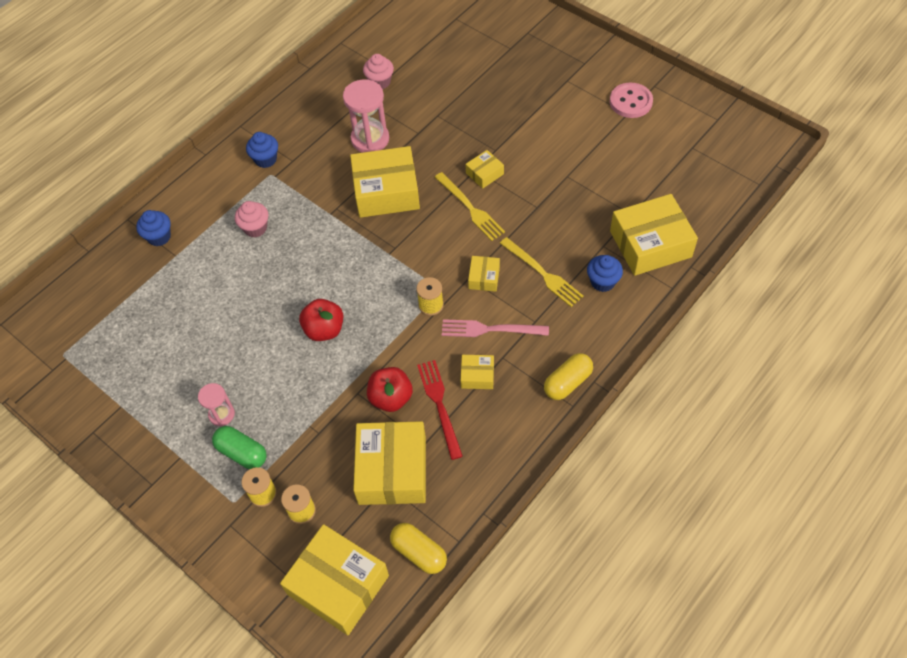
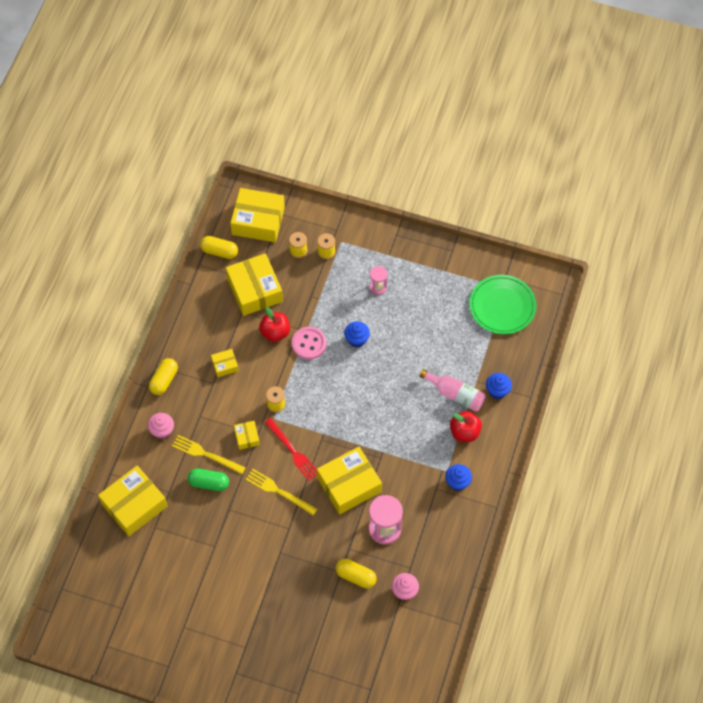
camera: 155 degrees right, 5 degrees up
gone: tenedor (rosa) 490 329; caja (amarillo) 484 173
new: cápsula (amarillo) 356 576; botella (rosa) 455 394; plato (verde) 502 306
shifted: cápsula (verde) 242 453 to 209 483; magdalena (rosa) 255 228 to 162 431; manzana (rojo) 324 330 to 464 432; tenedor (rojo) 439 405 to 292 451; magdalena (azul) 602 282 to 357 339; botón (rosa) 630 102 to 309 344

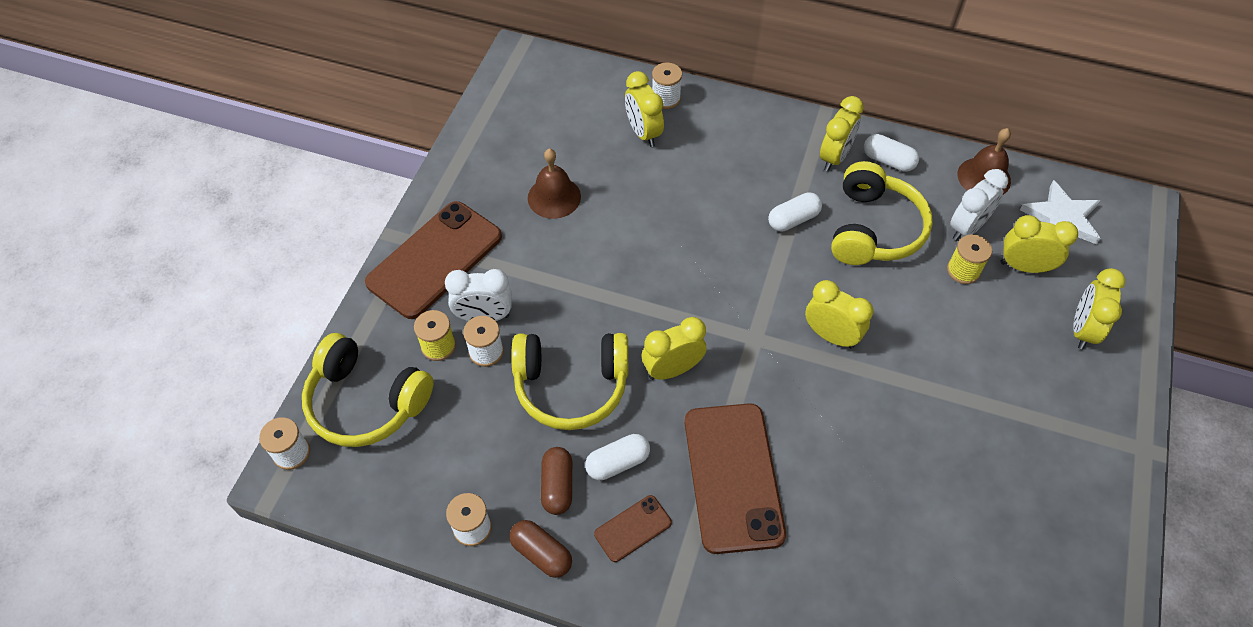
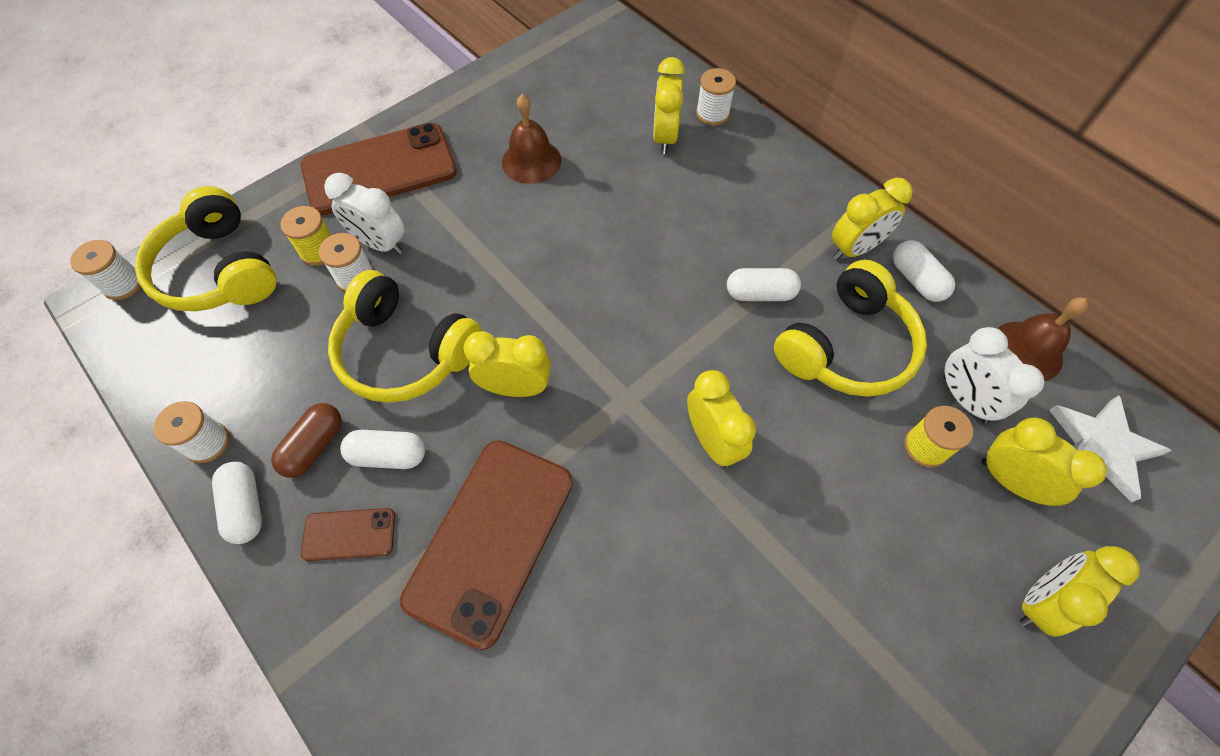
camera: 30 degrees right, 5 degrees up
repainted: cápsula (marrón) 541 553 to cápsula (blanco) 246 507
rotated: despertador (blanco) 967 228 = 964 399 75 degrees clockwise

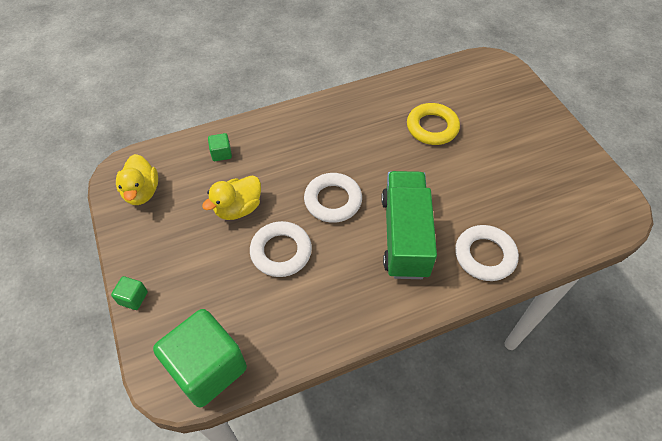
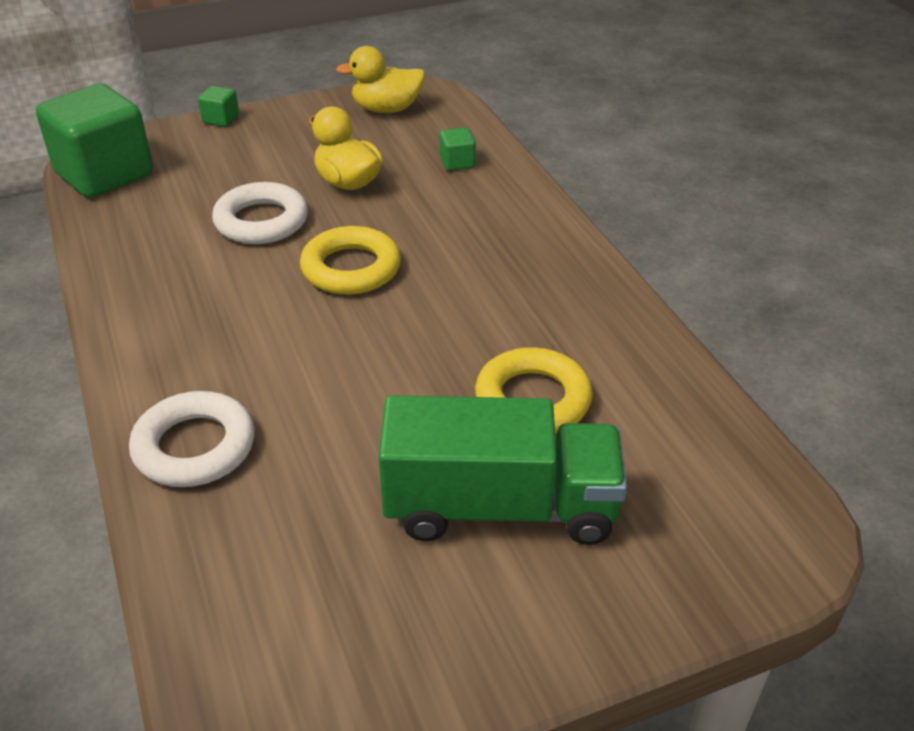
camera: 90 degrees right, 15 degrees down
shifted: camión (verde) 404 236 to 500 507
repainted: anillo (blanco) 333 201 to anillo (amarillo) 351 268

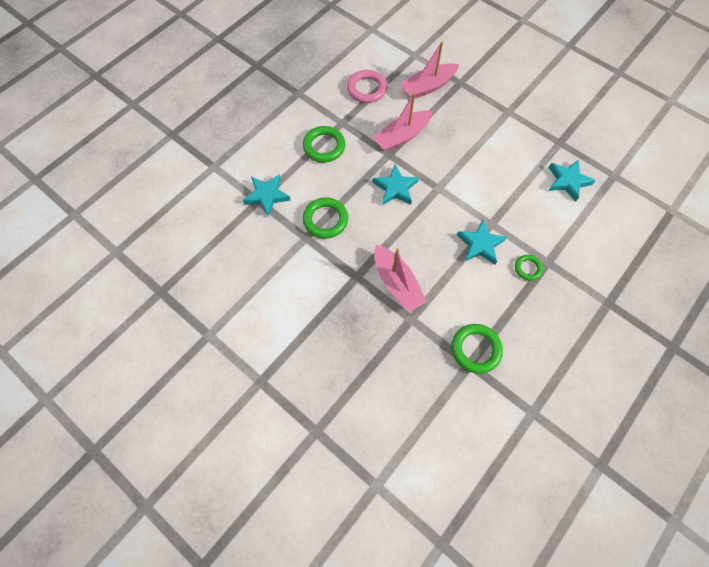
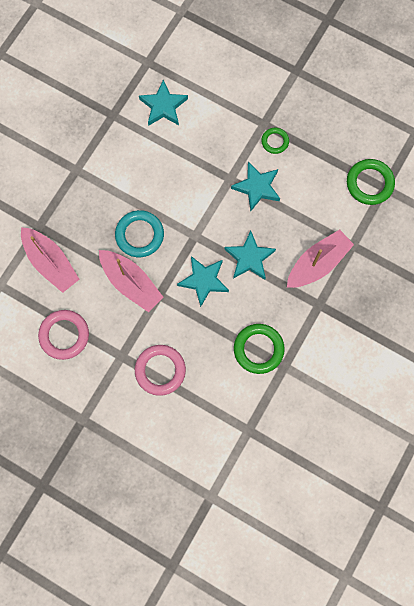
camera: 100 degrees left, 10 degrees up
new: anillo (turquesa) 139 235
shifted: estrella (turquesa) 267 196 to 249 258
repainted: anillo (verde) 324 146 to anillo (rosa) 160 370

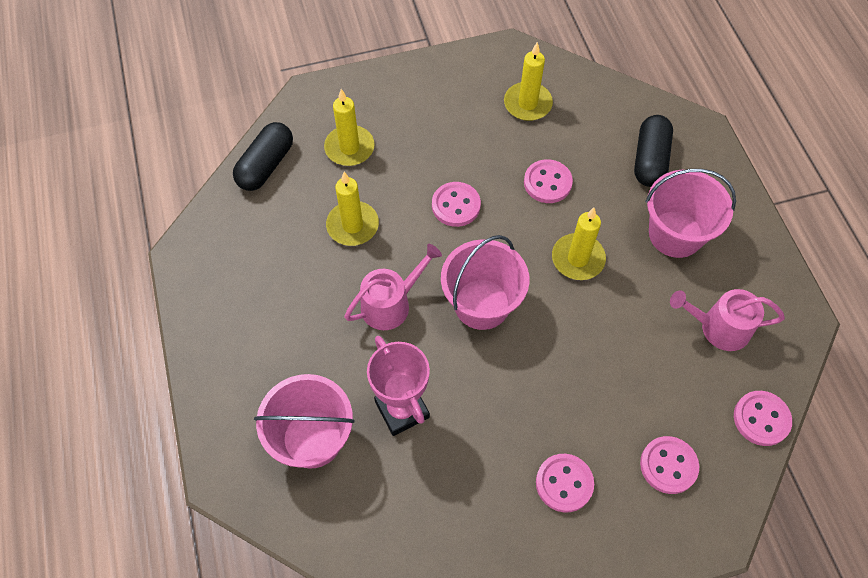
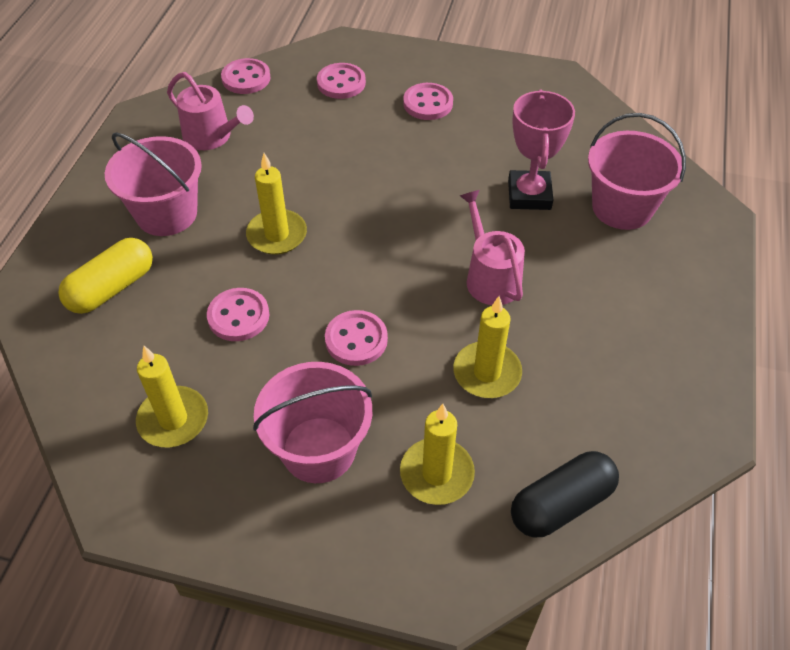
camera: 150 degrees left, 10 degrees down
shifted: balde (rosa) 482 304 to 318 449
repainted: cápsula (negro) 650 160 to cápsula (amarillo) 112 288
rotated: regadera (rosa) 390 304 = 490 277 75 degrees clockwise

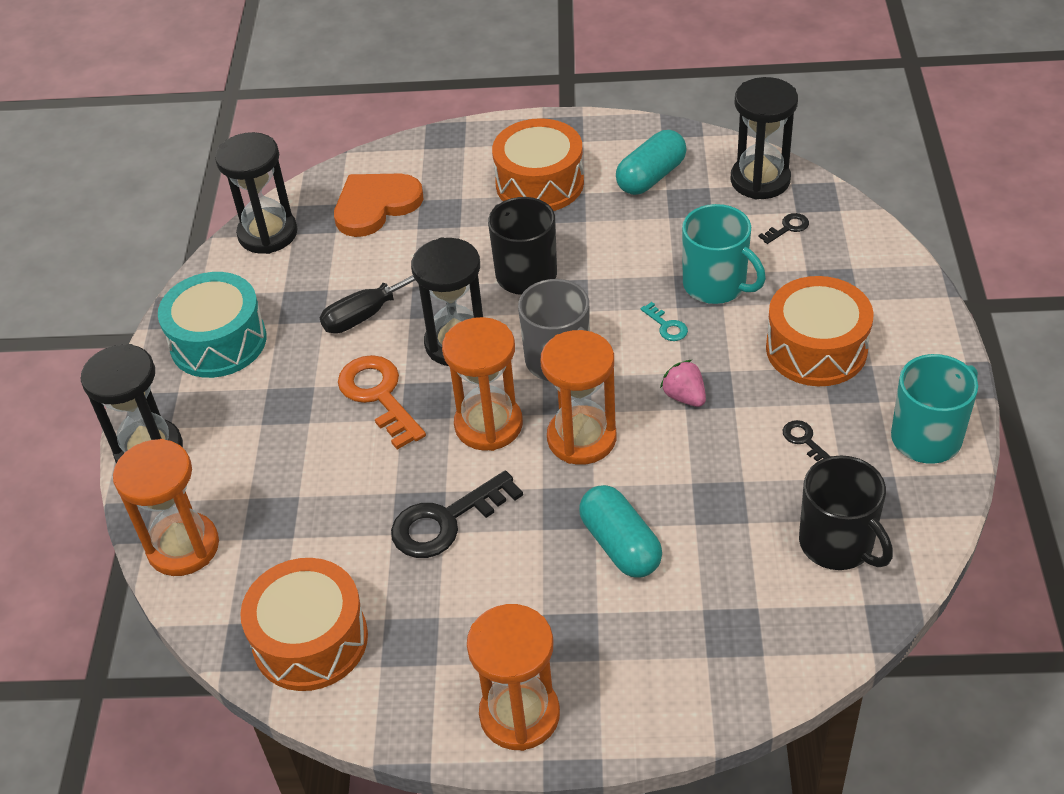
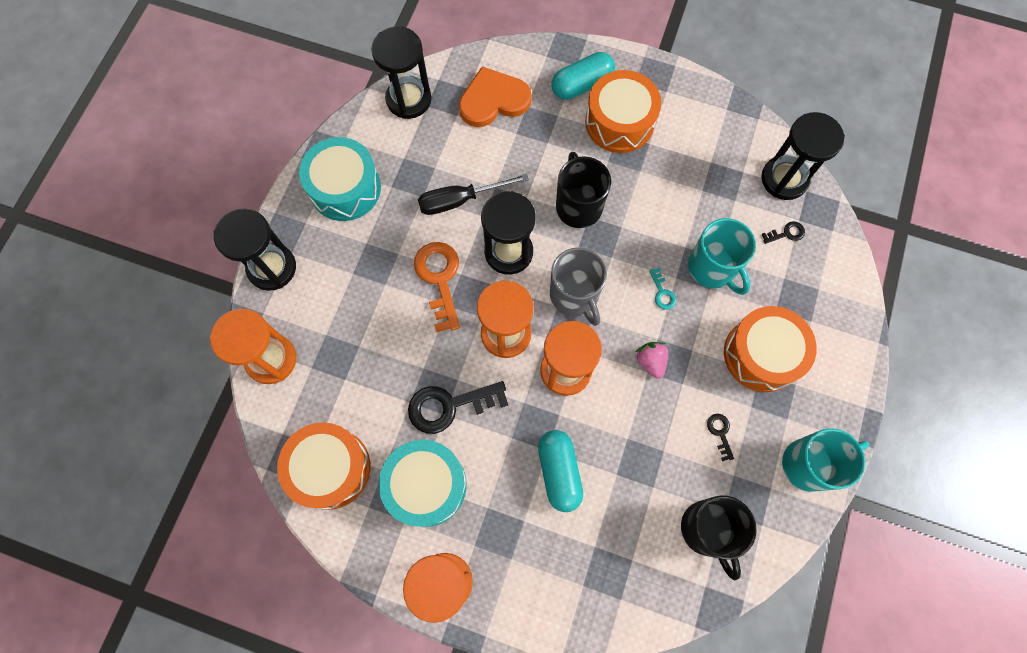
camera: 15 degrees right, 25 degrees up
new: tambor (turquesa) 426 485
shifted: cápsula (turquesa) 651 177 to 581 85

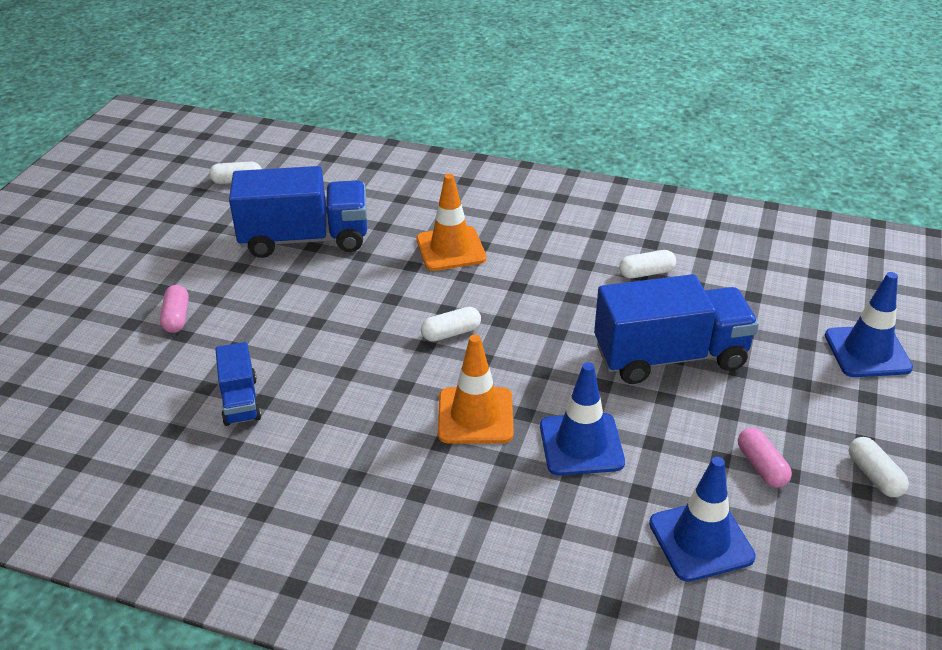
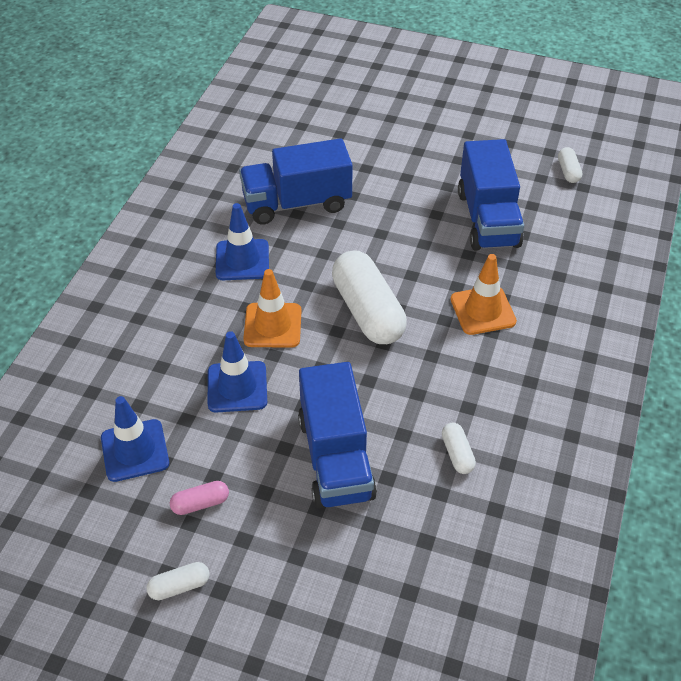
camera: 90 degrees right, 10 degrees up
gone: cápsula (rosa) 176 317
shifted: cono de tráfico (azul) 867 352 to 242 260
scaled: camión (azul) 240 401 = 297 203 x1.94; cápsula (blanco) 451 333 = 367 311 x2.25

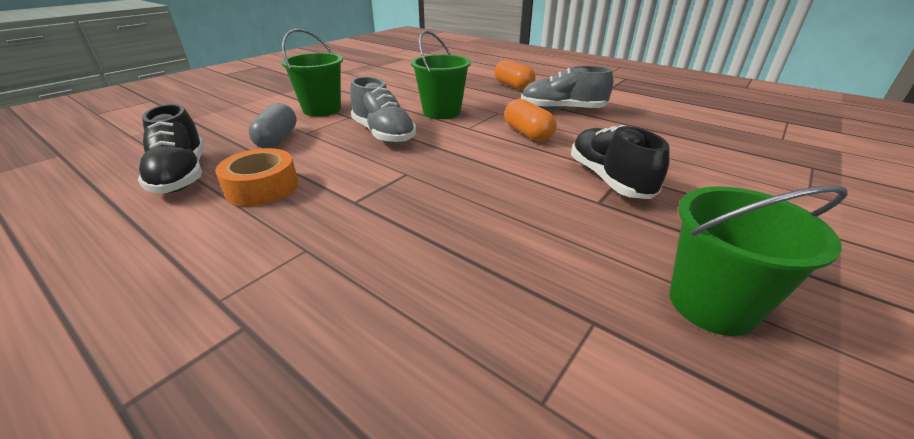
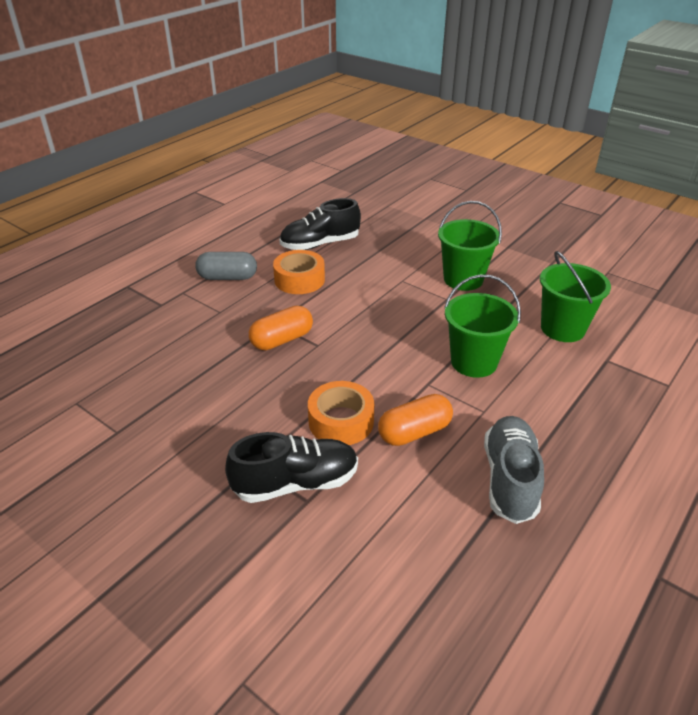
camera: 90 degrees right, 5 degrees up
gone: zapato (gris) 383 134
new: cinta adhesiva (naranja) 341 421
shifted: cápsula (gris) 277 140 to 227 277; cápsula (naranja) 513 86 to 282 340; balde (verde) 712 304 to 562 328

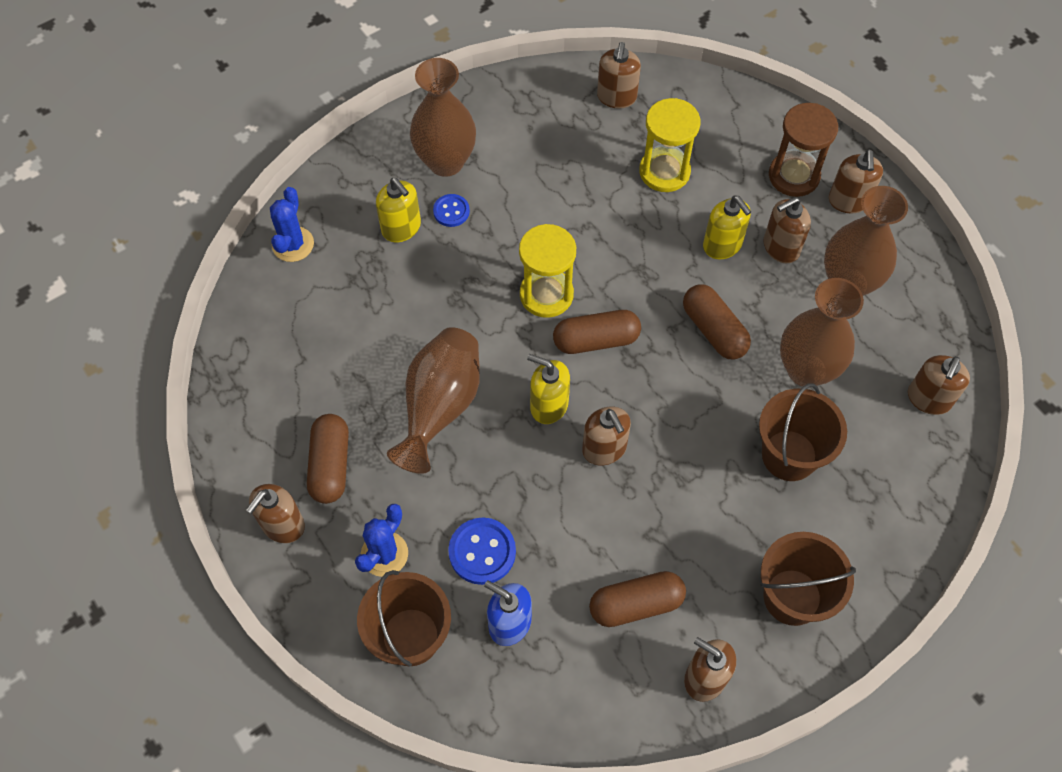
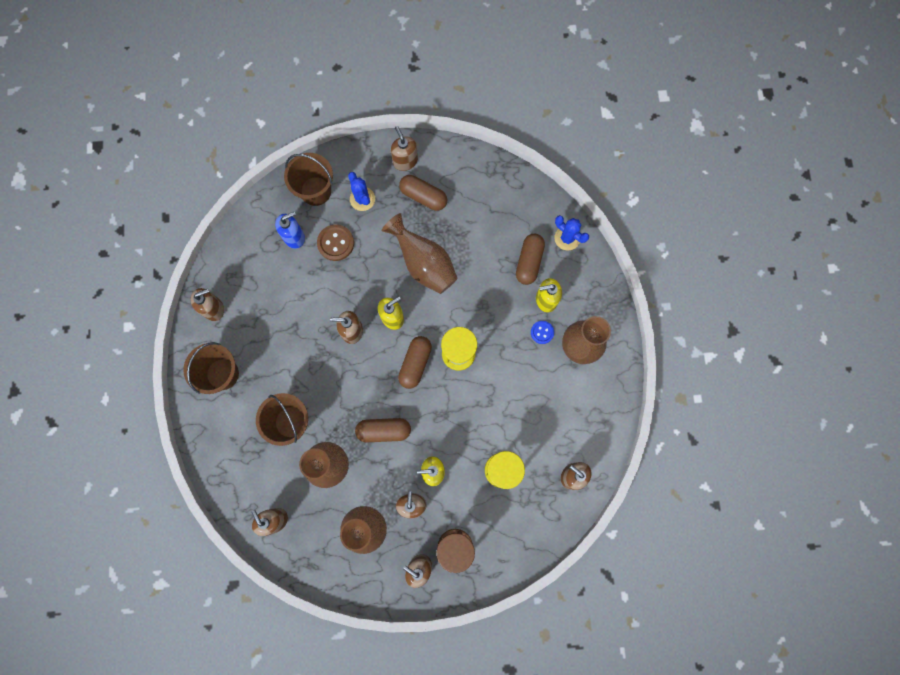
camera: 120 degrees right, 15 degrees up
shifted: cápsula (marrón) 636 604 to 529 262
repainted: botón (azul) 482 552 to botón (marrón) 335 243

